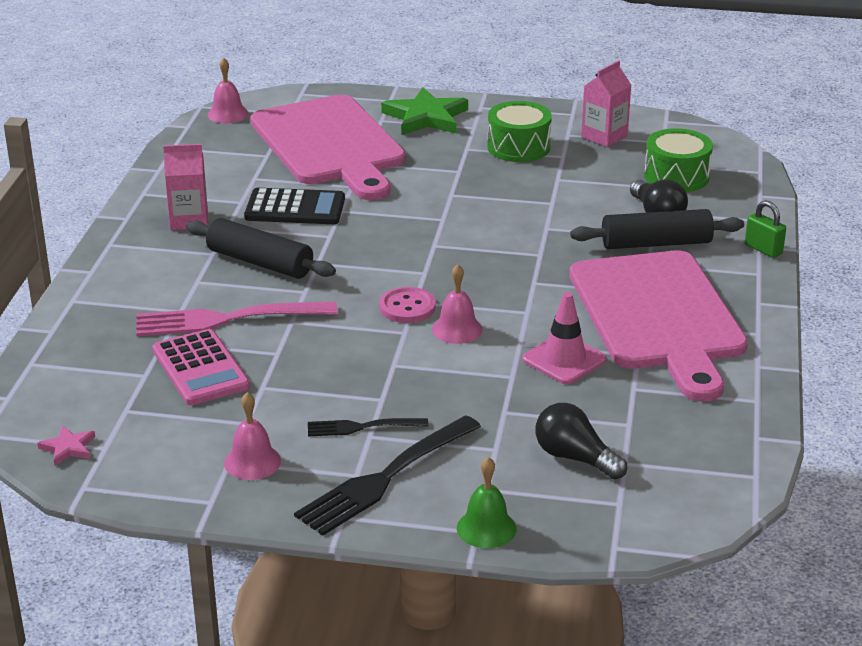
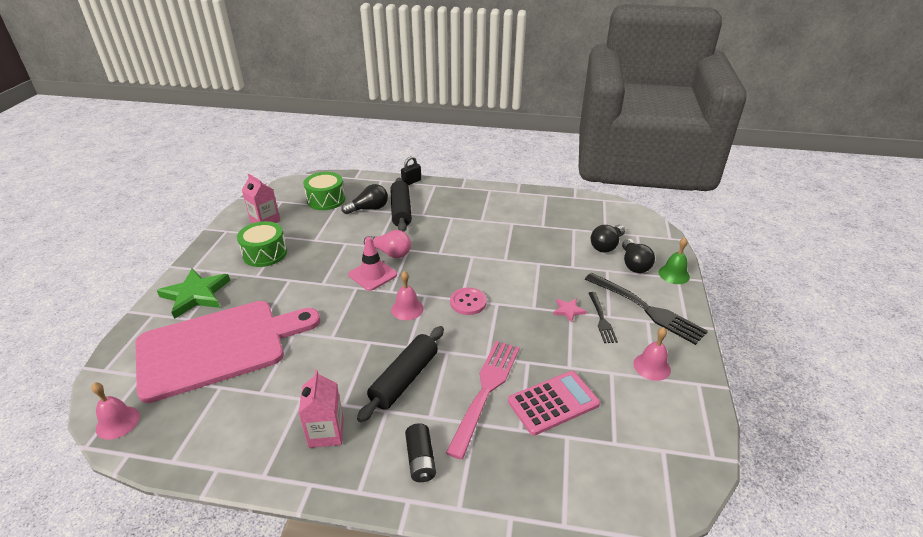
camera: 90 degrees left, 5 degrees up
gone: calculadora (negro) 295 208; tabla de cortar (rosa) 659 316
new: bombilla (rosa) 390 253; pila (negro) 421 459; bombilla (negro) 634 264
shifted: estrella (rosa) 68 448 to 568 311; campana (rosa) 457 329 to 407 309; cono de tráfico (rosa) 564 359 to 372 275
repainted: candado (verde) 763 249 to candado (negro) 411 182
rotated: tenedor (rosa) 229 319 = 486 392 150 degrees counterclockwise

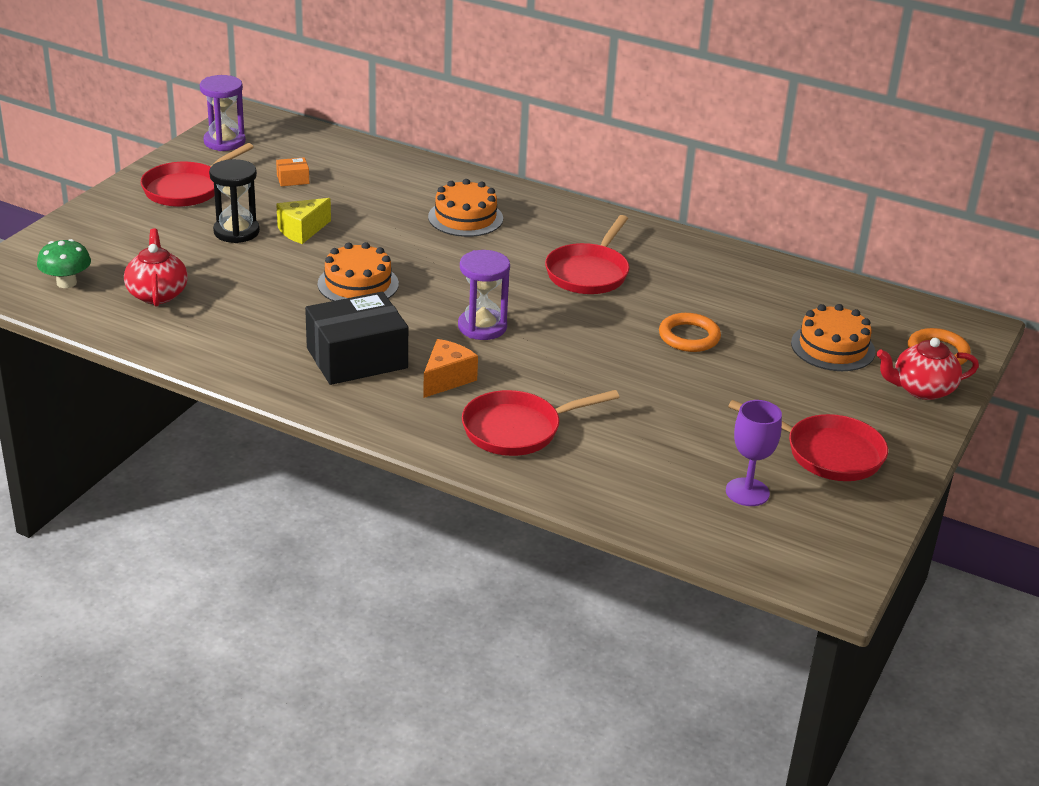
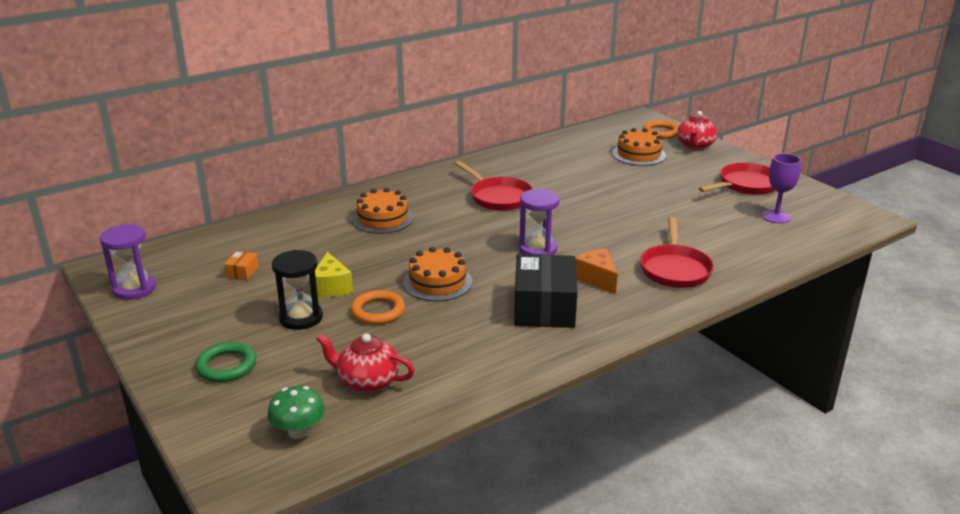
camera: 60 degrees left, 5 degrees down
gone: sartén (rojo) 187 189
new: anillo (verde) 226 366
shifted: anillo (naranja) 689 337 to 378 311

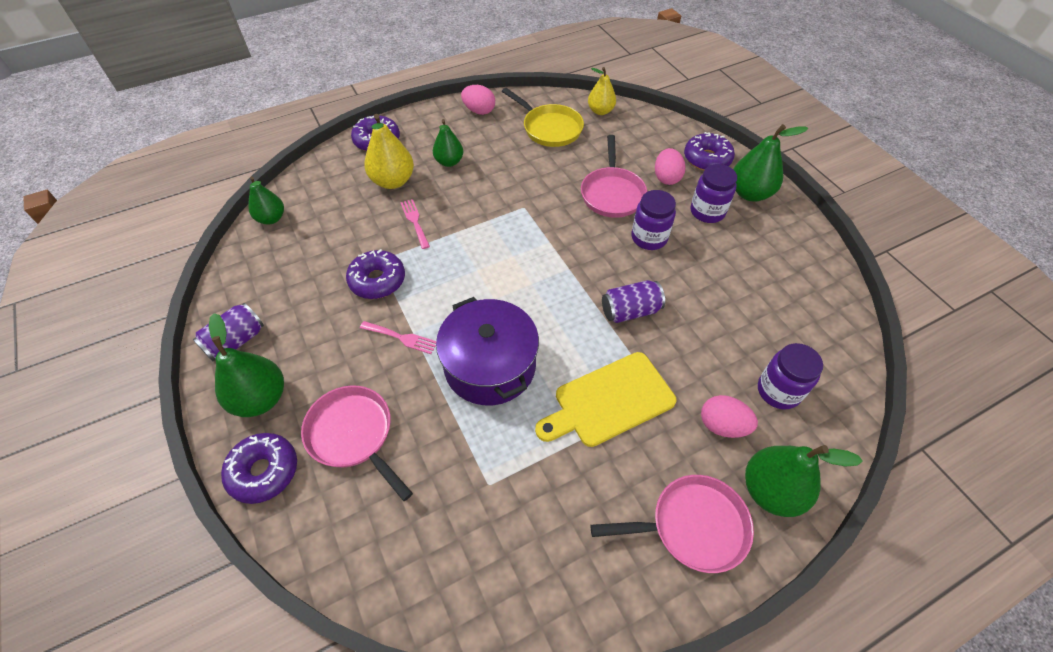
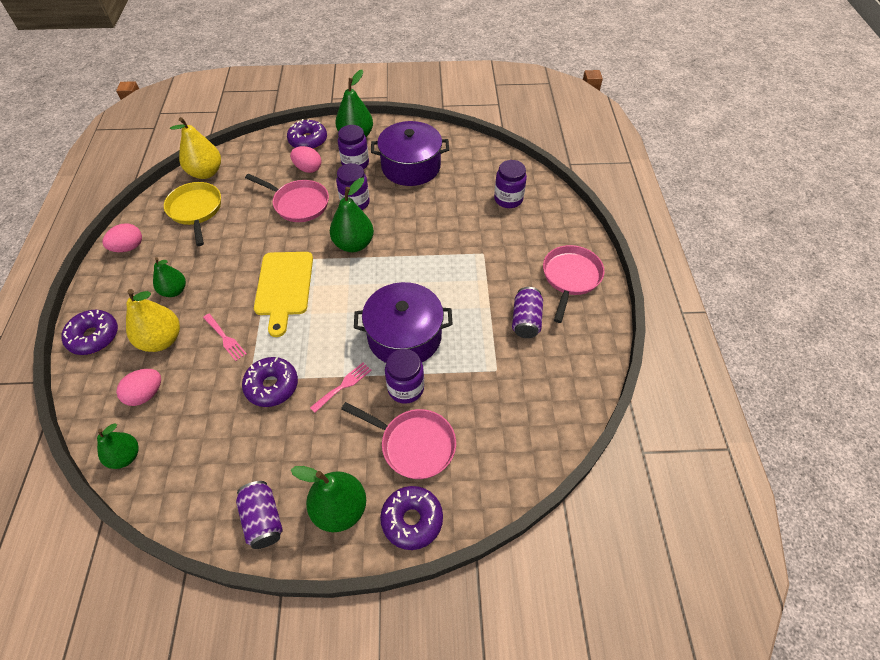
camera: 65 degrees left, 0 degrees up
new: olla (morado) 411 166; tarro (morado) 405 388
shifted: tabla de cortar (amarillo) 609 401 to 284 287; lata (morado) 630 311 to 526 320; huevo (rosa) 722 425 to 146 394; pera (verde) 771 491 to 354 244
rotated: sartén (rosa) 353 435 = 413 445 135 degrees counterclockwise; tenedor (rosa) 415 221 = 225 338 135 degrees counterclockwise; sartén (amarillo) 549 128 = 196 210 90 degrees counterclockwise
scaled: pera (amarillo) 600 111 = 206 173 x1.51

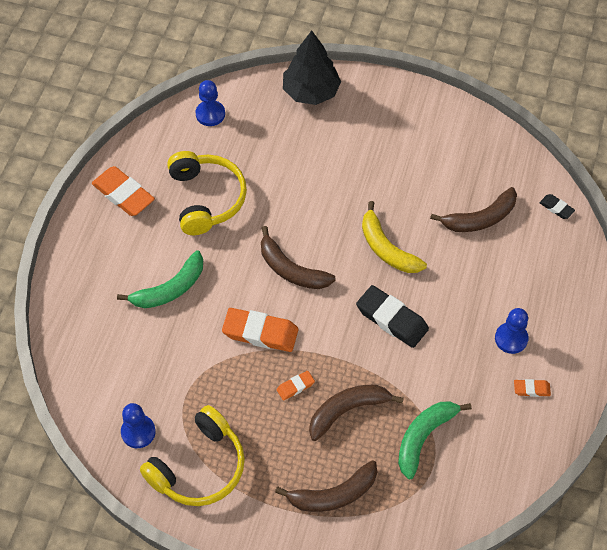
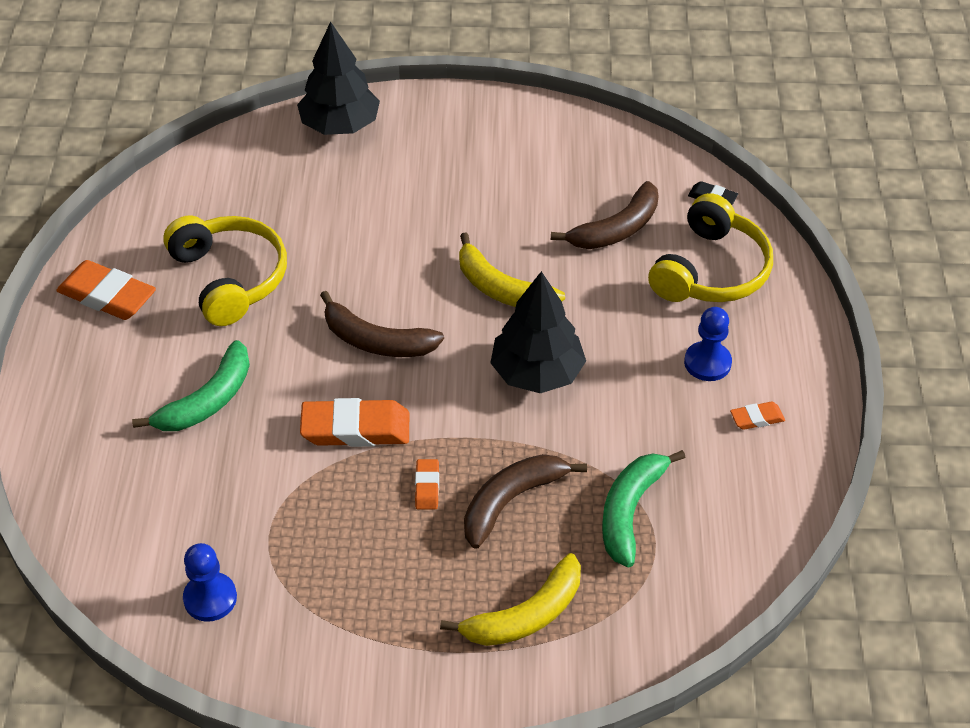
camera: 15 degrees left, 10 degrees down
gone: peón (azul) 210 114
shifted: auriculares (amarillo) 199 466 to 710 270
swapped: goma de borrar (negro) 392 319 to árbol (negro) 537 373
repainted: plátano (marrón) 334 494 to plátano (amarillo) 526 615
rotated: goma de borrar (naranja) 295 387 = 427 487 45 degrees counterclockwise

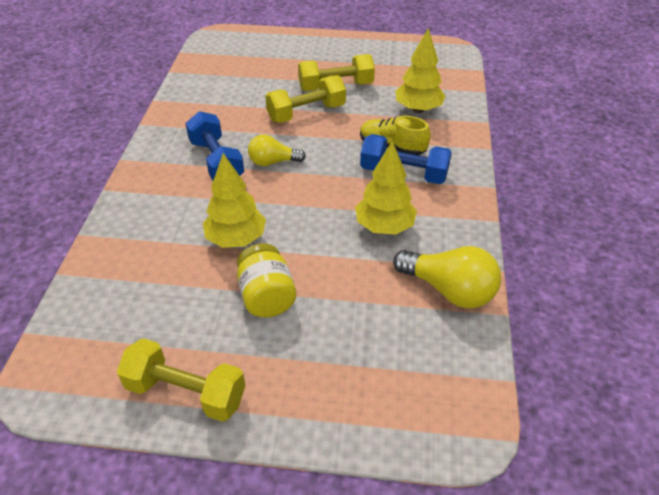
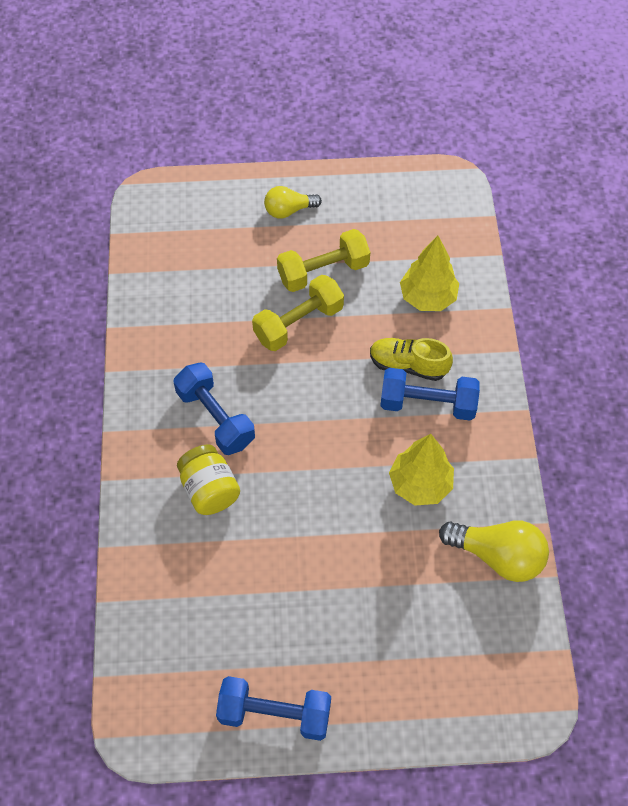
camera: 10 degrees left, 15 degrees up
gone: árbol (amarillo) 236 239
shifted: tarro (amarillo) 267 296 to 210 490; bombilla (amarillo) 273 162 to 289 210
repainted: mancuerna (amarillo) 186 392 to mancuerna (azul) 275 713

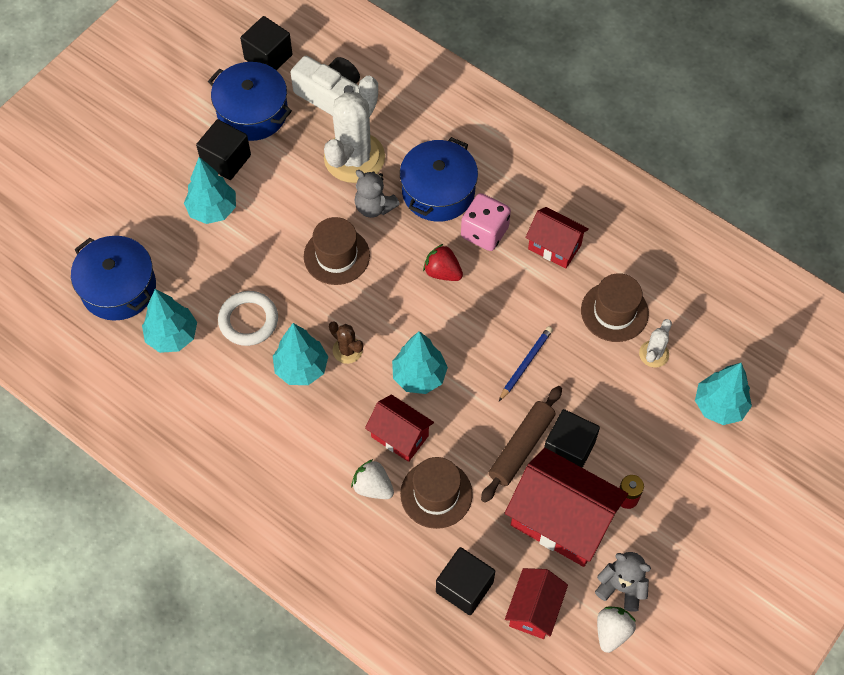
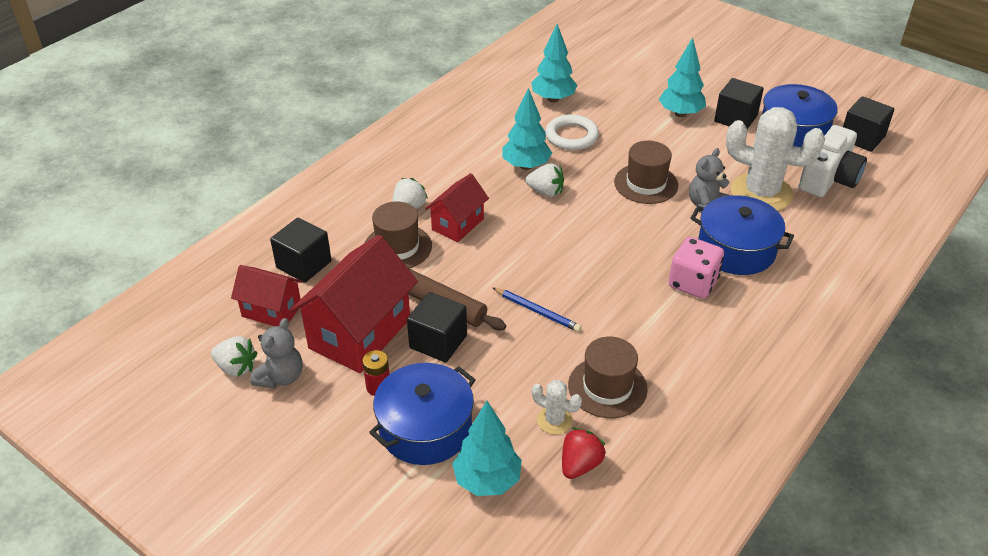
camera: 90 degrees right, 20 degrees down
gone: árbol (turquesa) 419 376; casa (rojo) 554 247
shifted: olla (azul) 118 288 to 425 428; fresa (rojo) 442 272 to 580 464
swapped: cactus (marrón) 347 350 to fresa (blanco) 546 192

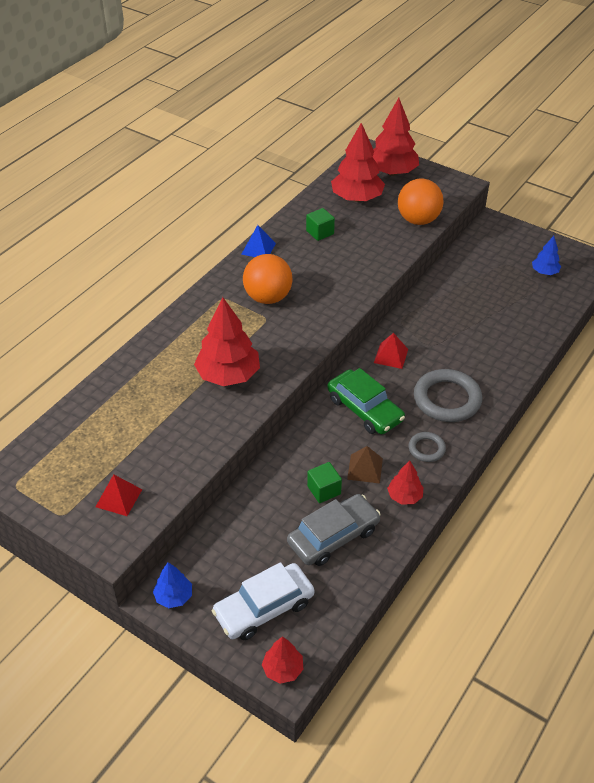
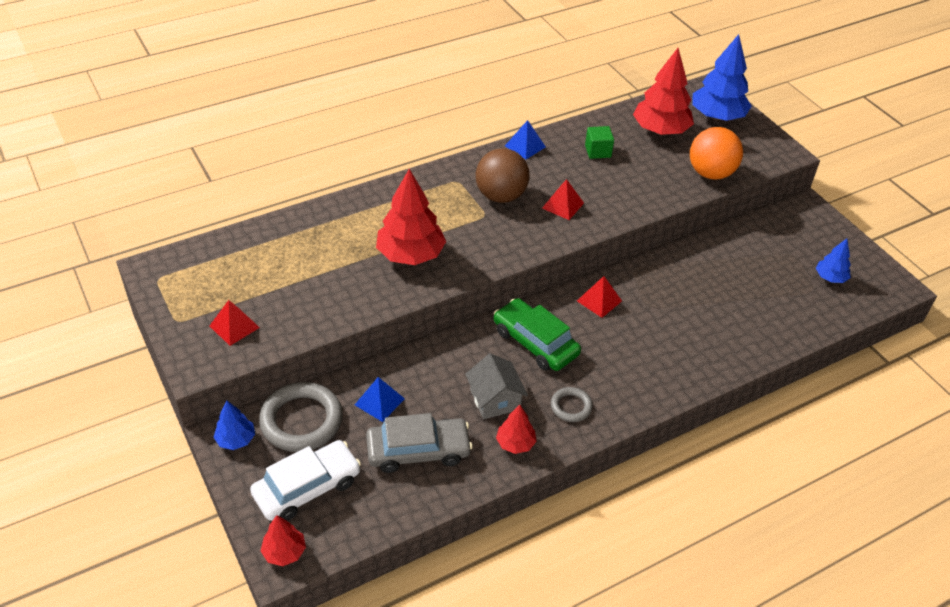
camera: 25 degrees right, 0 degrees up
gone: cubo (verde) 324 490
new: pirámide (azul) 379 401; pirámide (rojo) 563 205
shifted: anillo (gris) 447 399 to 301 420
swapped: pirámide (marrón) 365 468 to casa (gris) 495 399
repainted: pelota (naranja) 268 297 to pelota (marrón) 501 196; árbol (rojo) 392 172 to árbol (azul) 717 116
rotated: coche (blanco) 264 608 = 307 487 150 degrees clockwise; coche (verde) 365 409 = 535 342 150 degrees clockwise

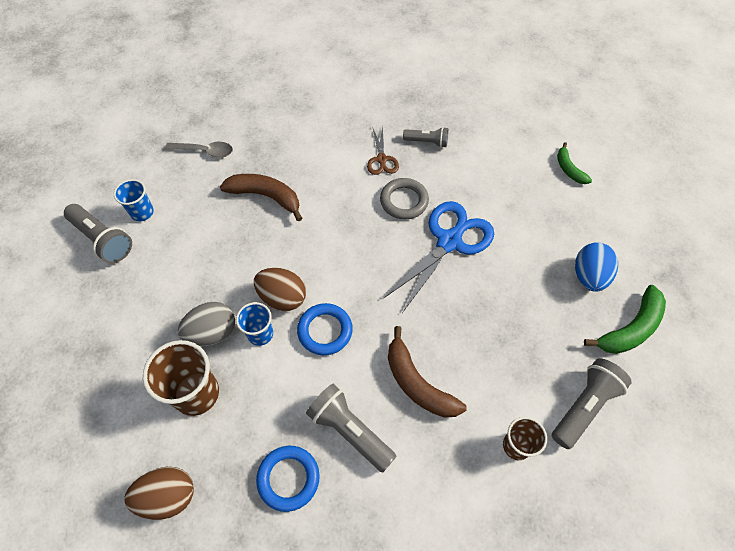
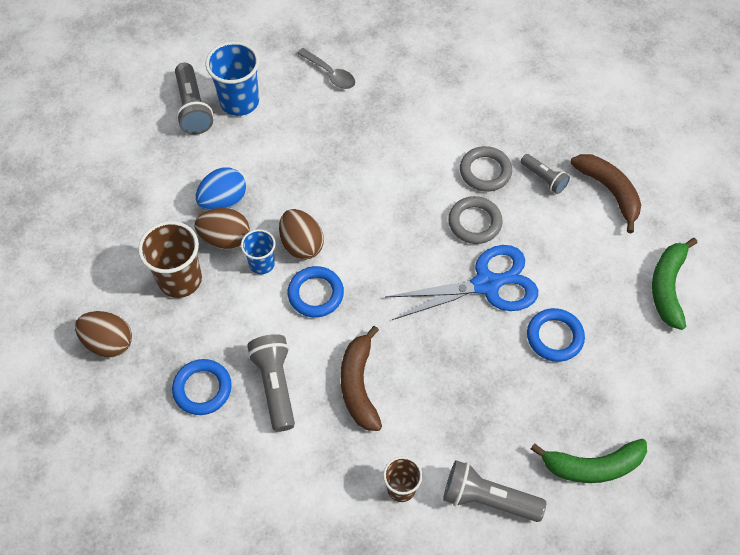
camera: 35 degrees right, 0 degrees up
new: anillo (azul) 554 337
shifted: plátano (marrón) 266 197 to 609 191; huevo (azul) 589 276 to 223 201
swapped: tijeras (marrón) 382 160 to anillo (gris) 485 171
repainted: huevo (gris) 212 332 to huevo (marrón) 225 239
rotated: lámpara de mano (gris) 584 406 = 488 499 150 degrees counterclockwise
scaled: vaso (azul) 142 212 = 239 102 x1.68; plátano (verde) 569 169 = 668 287 x1.66

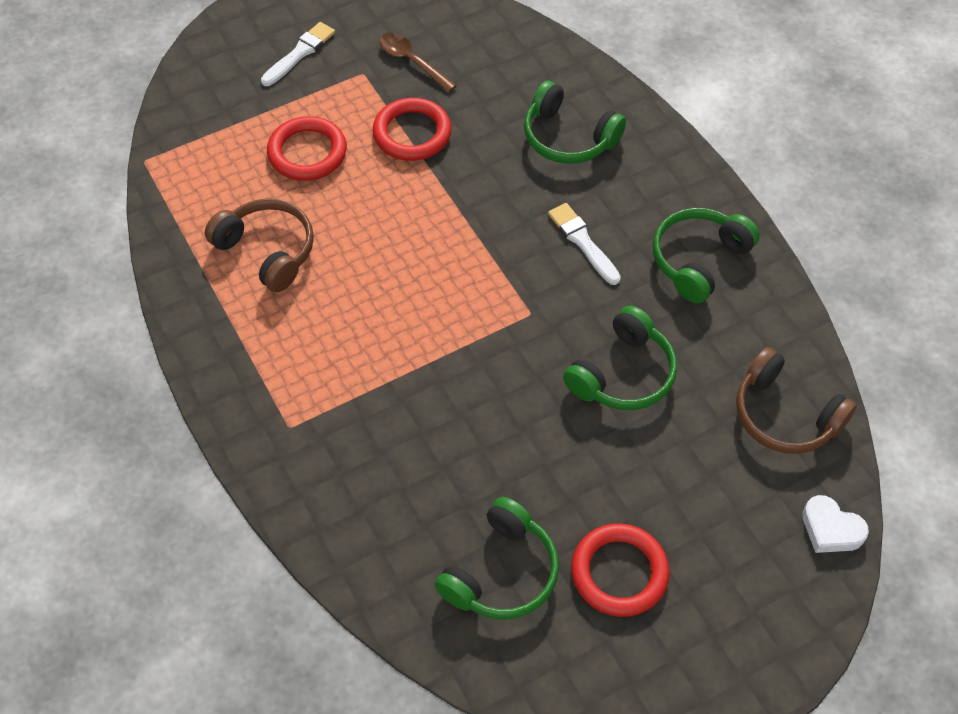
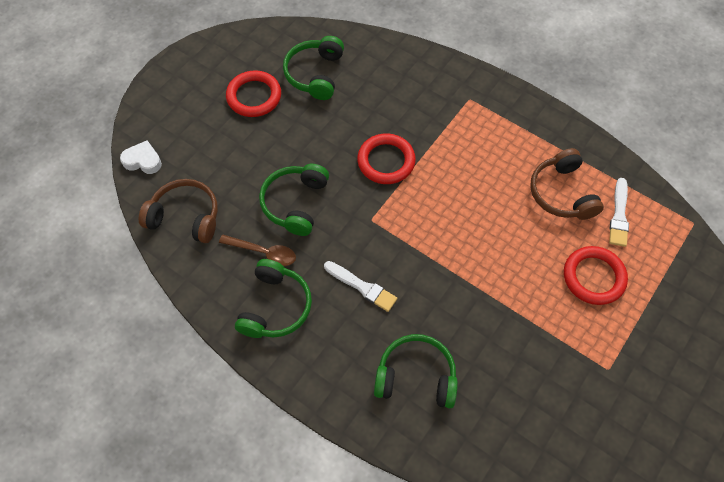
camera: 155 degrees right, 5 degrees up
shifted: pincel (blanco) 300 53 to 619 215; anillo (rojo) 412 133 to 386 161; cuchara (marrón) 411 61 to 264 253
rotated: auriculares (marrón) 267 251 = 561 193 60 degrees clockwise

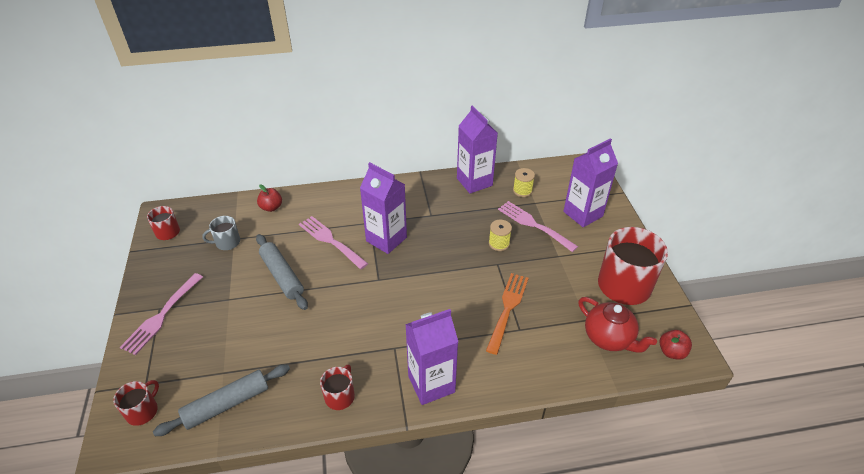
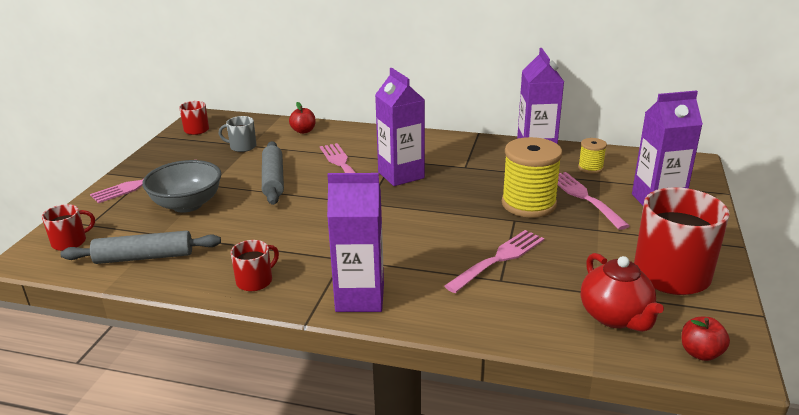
camera: 25 degrees right, 15 degrees down
new: cuenco (gris) 187 204
repainted: tenedor (naranja) 507 309 to tenedor (rosa) 498 259
scaled: carrete (amarillo) 499 243 = 528 204 x2.02

